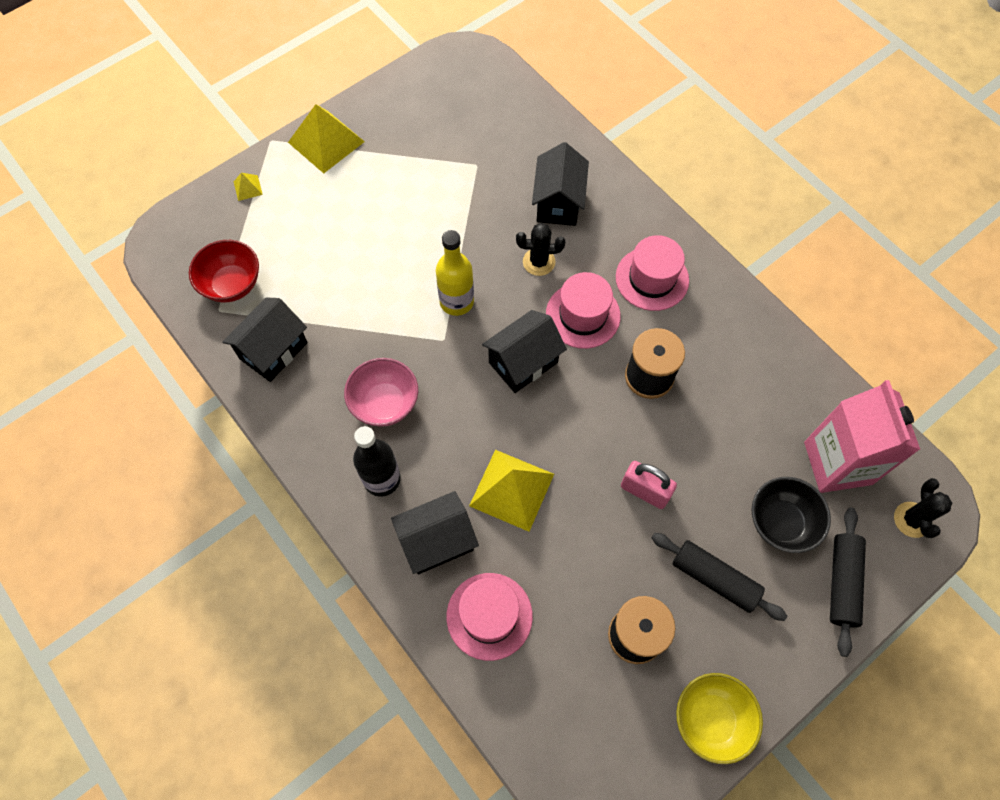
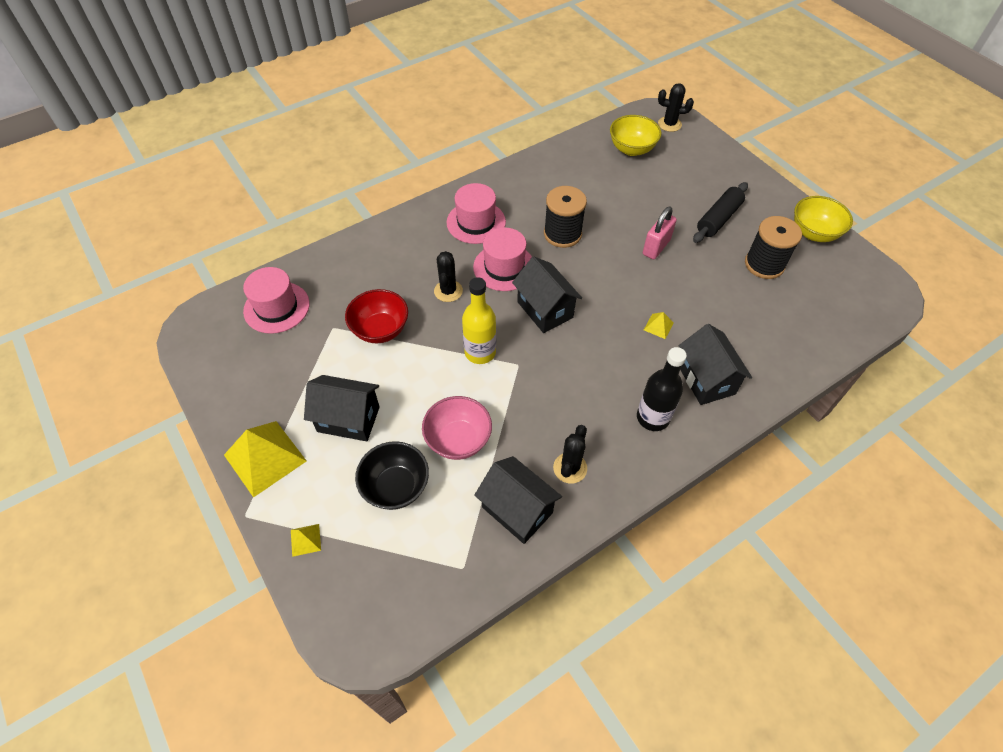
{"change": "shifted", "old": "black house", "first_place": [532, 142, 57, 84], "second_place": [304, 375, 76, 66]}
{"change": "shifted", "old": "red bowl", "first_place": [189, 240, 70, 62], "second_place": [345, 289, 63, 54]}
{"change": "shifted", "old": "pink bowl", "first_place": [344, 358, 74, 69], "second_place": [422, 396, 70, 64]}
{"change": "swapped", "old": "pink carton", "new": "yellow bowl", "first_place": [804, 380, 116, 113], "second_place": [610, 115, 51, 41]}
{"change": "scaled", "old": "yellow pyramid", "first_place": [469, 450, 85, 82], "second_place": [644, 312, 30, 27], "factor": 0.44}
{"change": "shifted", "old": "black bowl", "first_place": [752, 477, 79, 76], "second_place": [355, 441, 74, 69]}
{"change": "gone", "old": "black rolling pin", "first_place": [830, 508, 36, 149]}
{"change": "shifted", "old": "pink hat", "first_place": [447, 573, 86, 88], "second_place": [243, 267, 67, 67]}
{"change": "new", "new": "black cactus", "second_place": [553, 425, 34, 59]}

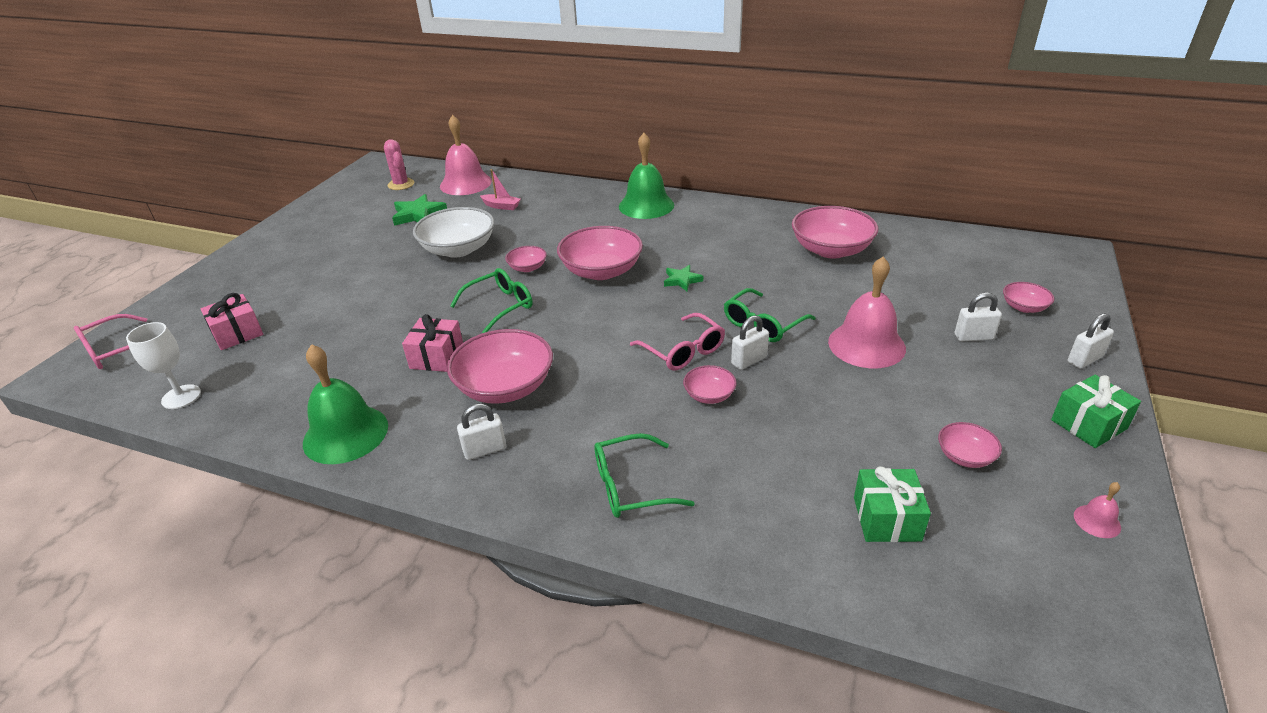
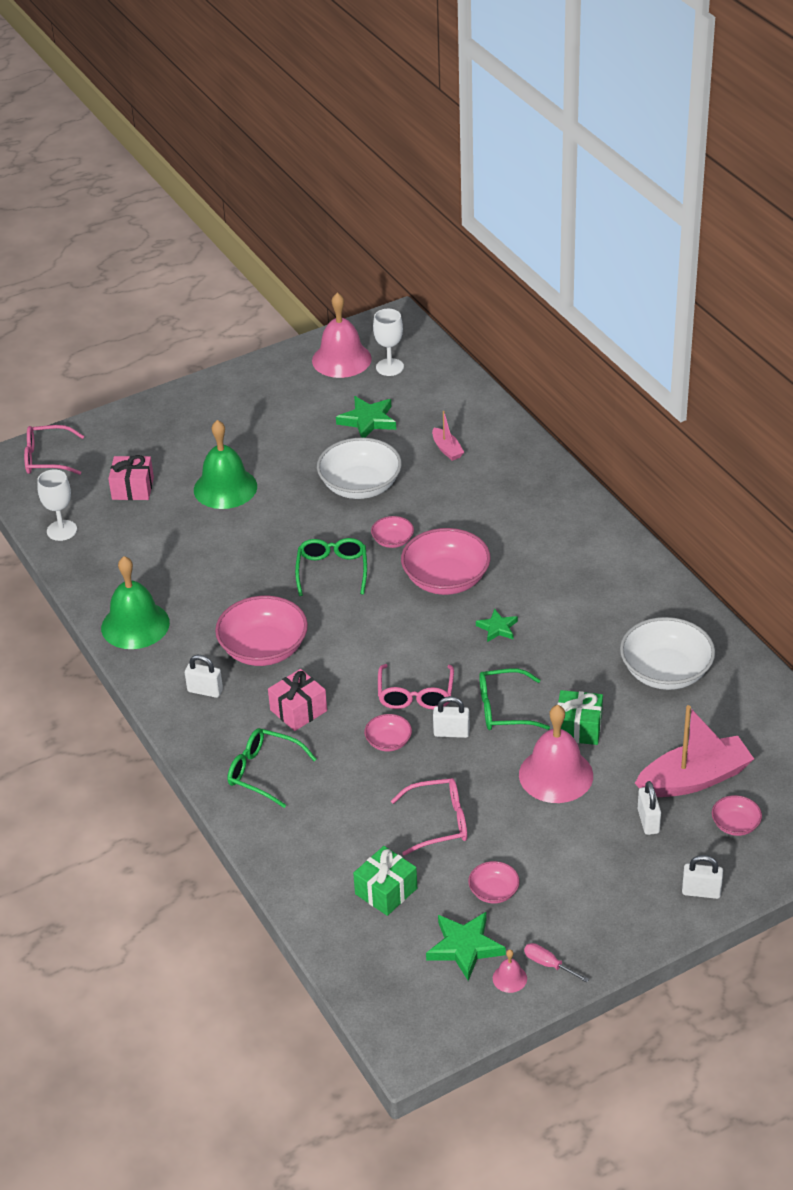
{"change": "shifted", "old": "pink bell", "first_place": [440, 115, 52, 80], "second_place": [312, 293, 60, 85]}
{"change": "shifted", "old": "green bell", "first_place": [619, 133, 55, 86], "second_place": [194, 420, 63, 89]}
{"change": "swapped", "old": "pink cactus", "new": "white goblet", "first_place": [384, 139, 30, 51], "second_place": [373, 309, 31, 67]}
{"change": "repainted", "old": "pink bowl", "new": "white bowl", "first_place": [792, 206, 86, 52], "second_place": [620, 617, 95, 73]}
{"change": "rotated", "old": "green glasses", "first_place": [450, 268, 83, 65], "second_place": [295, 538, 72, 58], "degrees": -90}
{"change": "rotated", "old": "white padlock", "first_place": [955, 292, 47, 49], "second_place": [638, 781, 23, 54], "degrees": 45}
{"change": "shifted", "old": "pink gift", "first_place": [402, 314, 61, 58], "second_place": [268, 669, 59, 62]}
{"change": "shifted", "old": "green gift", "first_place": [1051, 375, 90, 73], "second_place": [557, 690, 46, 55]}
{"change": "new", "new": "pink boat", "second_place": [635, 705, 119, 92]}
{"change": "new", "new": "pink glasses", "second_place": [391, 778, 76, 78]}
{"change": "new", "new": "green star", "second_place": [426, 912, 80, 69]}
{"change": "new", "new": "pink screwdriver", "second_place": [524, 943, 65, 39]}

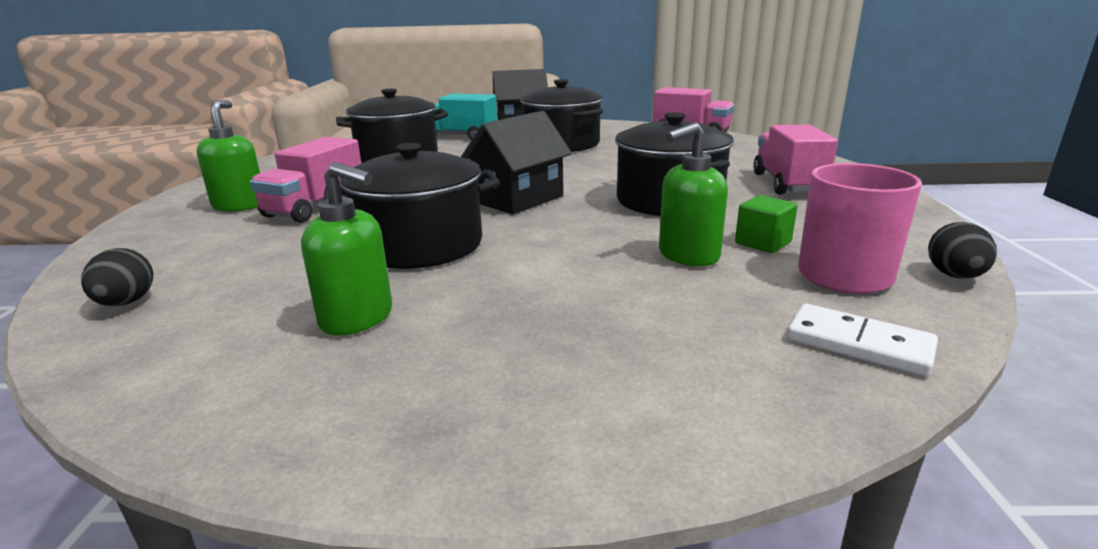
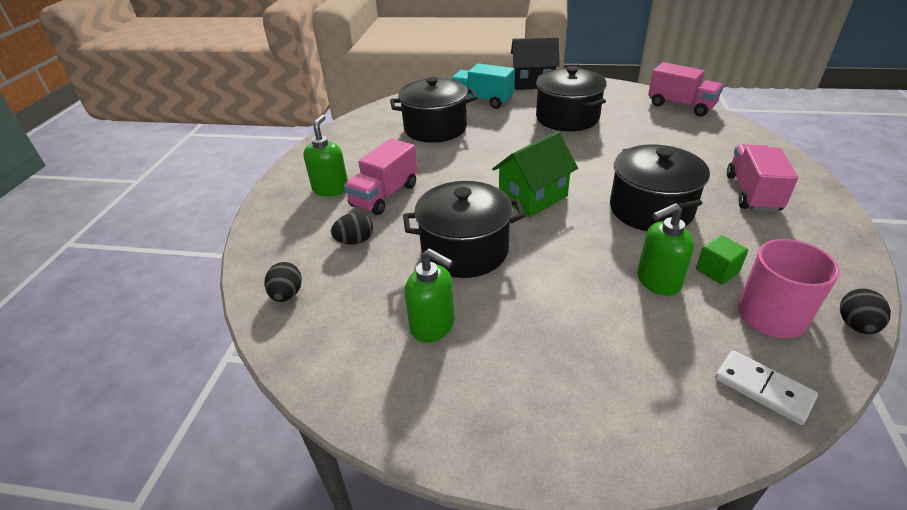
{"change": "repainted", "old": "black house", "new": "green house", "first_place": [461, 111, 111, 103], "second_place": [492, 132, 86, 85]}
{"change": "new", "new": "black egg", "second_place": [331, 212, 42, 33]}

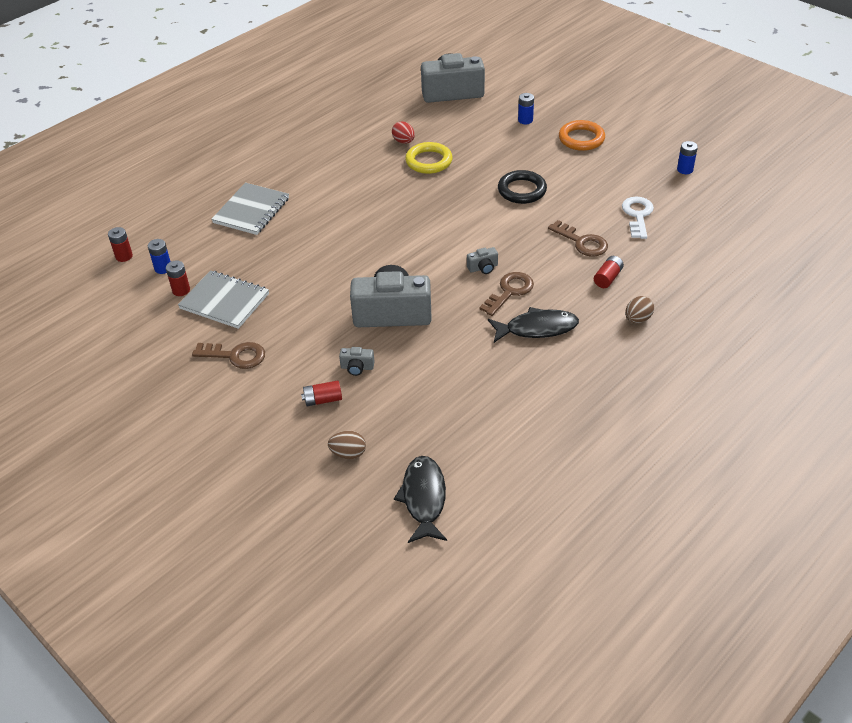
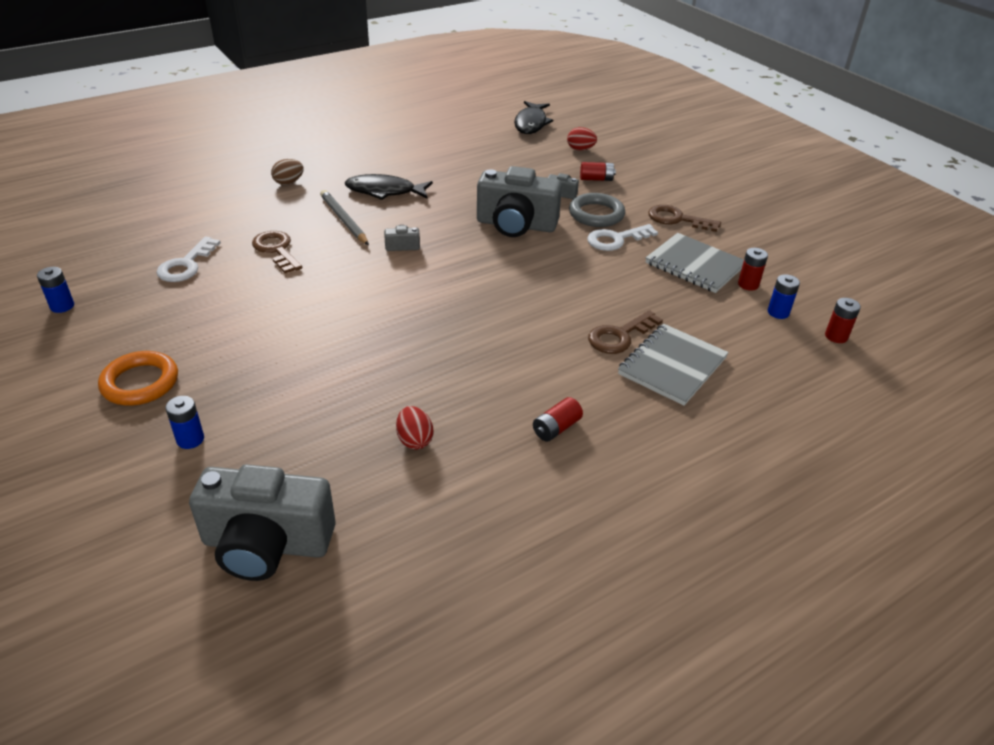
{"change": "gone", "old": "yellow ring", "first_place": [405, 142, 48, 32]}
{"change": "gone", "old": "black ring", "first_place": [498, 170, 49, 34]}
{"change": "shifted", "old": "red battery", "first_place": [594, 256, 30, 32], "second_place": [533, 397, 50, 45]}
{"change": "shifted", "old": "brown key", "first_place": [479, 272, 55, 44], "second_place": [588, 310, 75, 44]}
{"change": "repainted", "old": "brown egg", "new": "red egg", "first_place": [328, 431, 38, 28], "second_place": [567, 127, 30, 23]}
{"change": "new", "new": "grey pencil", "second_place": [320, 190, 49, 55]}
{"change": "new", "new": "grey ring", "second_place": [569, 193, 56, 34]}
{"change": "new", "new": "white key", "second_place": [587, 224, 71, 27]}

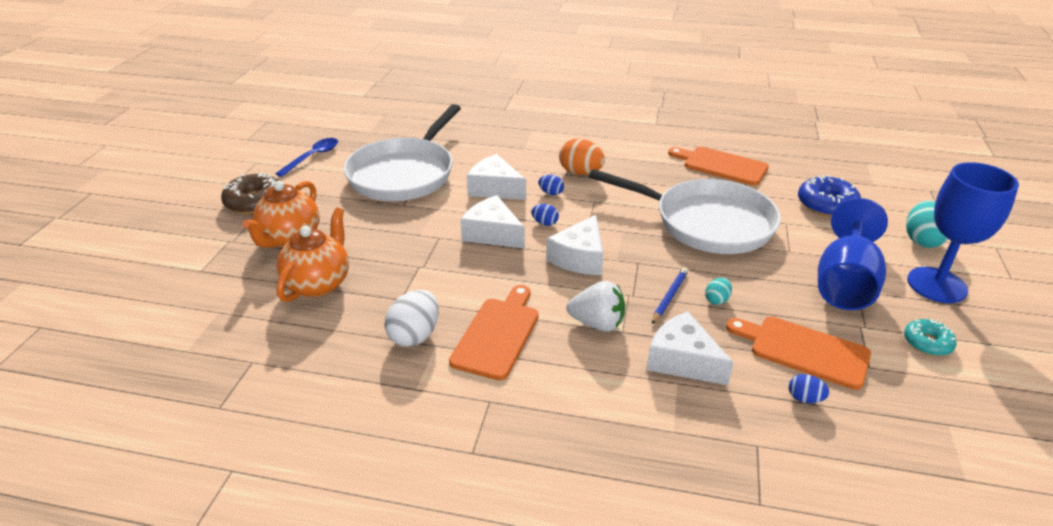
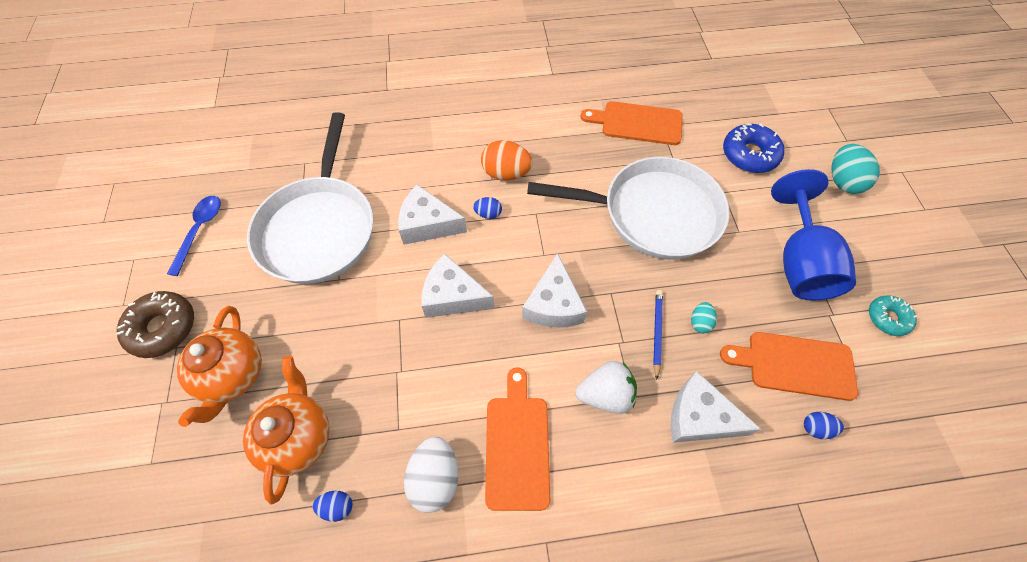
{"change": "gone", "old": "blue goblet", "first_place": [907, 162, 112, 141]}
{"change": "shifted", "old": "blue egg", "first_place": [531, 204, 28, 22], "second_place": [313, 491, 40, 31]}

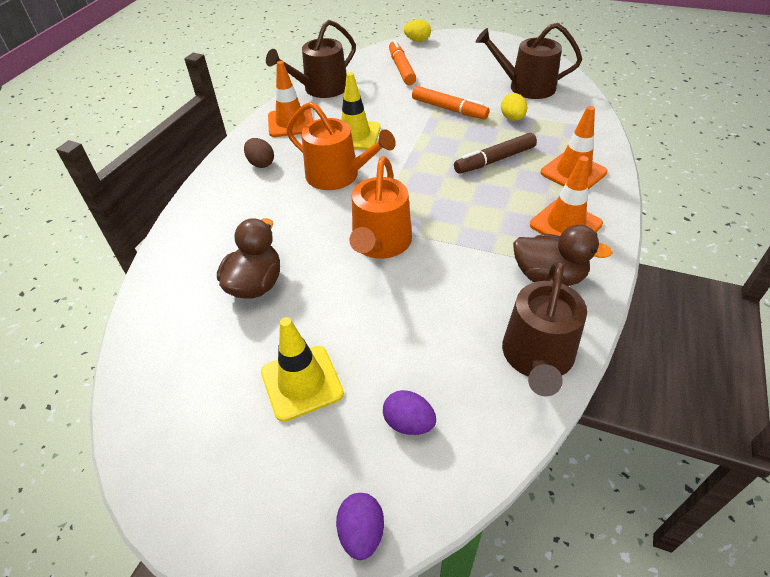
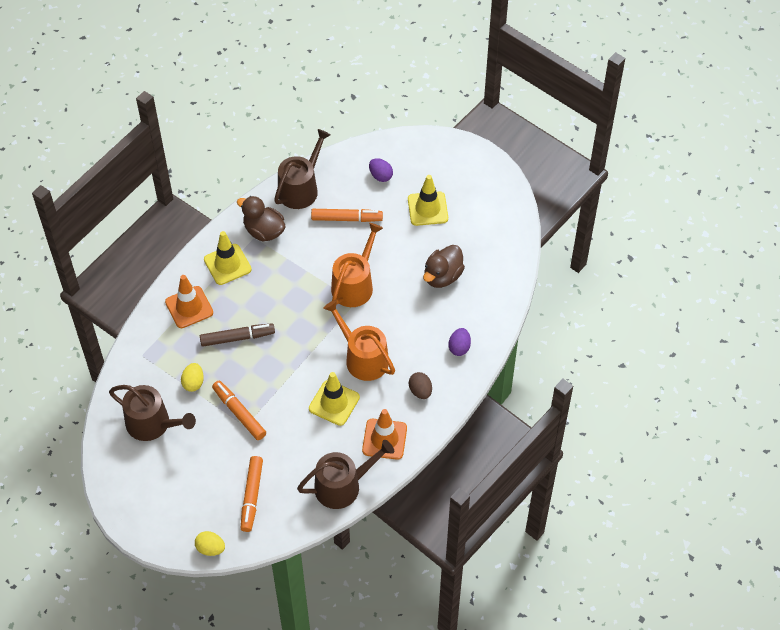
{"change": "repainted", "old": "orange traffic cone", "new": "yellow traffic cone", "first_place": [530, 156, 73, 80], "second_place": [204, 231, 48, 54]}
{"change": "shifted", "old": "purple egg", "first_place": [336, 493, 48, 67], "second_place": [449, 328, 22, 28]}
{"change": "new", "new": "orange marker", "second_place": [311, 209, 72, 13]}

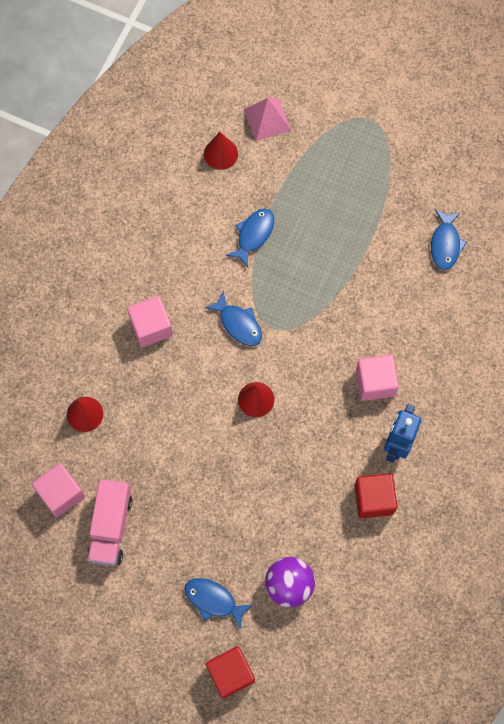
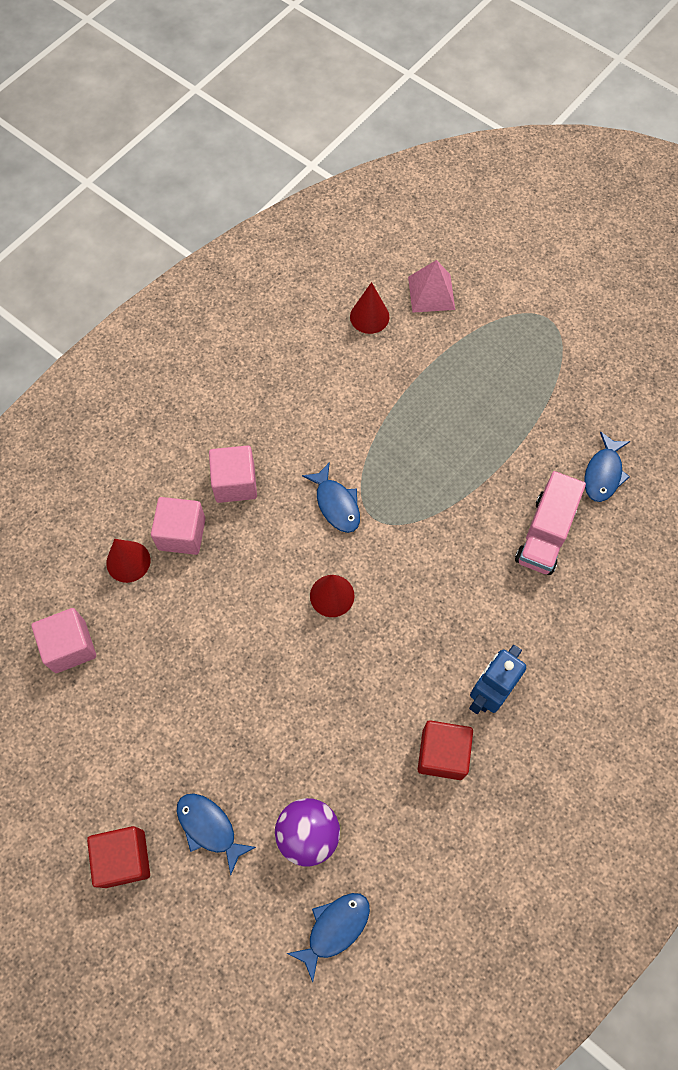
{"change": "shifted", "old": "blue fish", "first_place": [226, 208, 48, 59], "second_place": [287, 893, 83, 89]}
{"change": "shifted", "old": "pink cube", "first_place": [356, 355, 43, 46], "second_place": [151, 497, 55, 58]}
{"change": "shifted", "old": "pink truck", "first_place": [87, 479, 46, 87], "second_place": [515, 471, 71, 104]}
{"change": "shifted", "old": "red cube", "first_place": [206, 646, 49, 53], "second_place": [87, 826, 63, 62]}

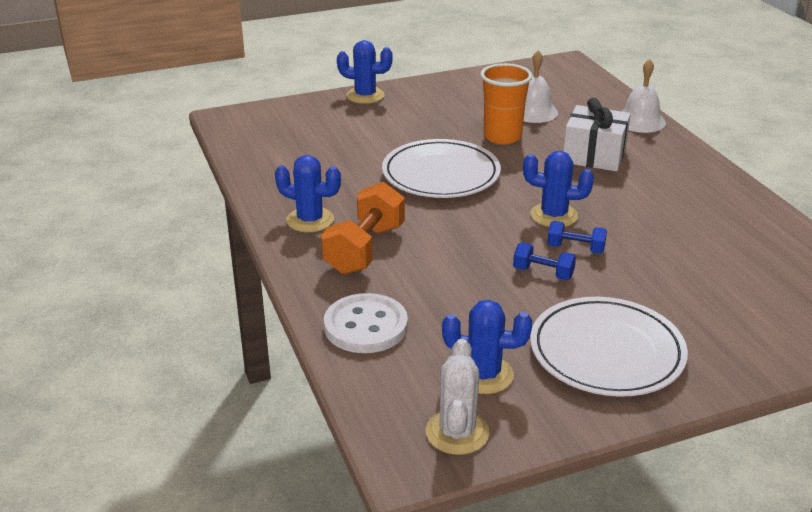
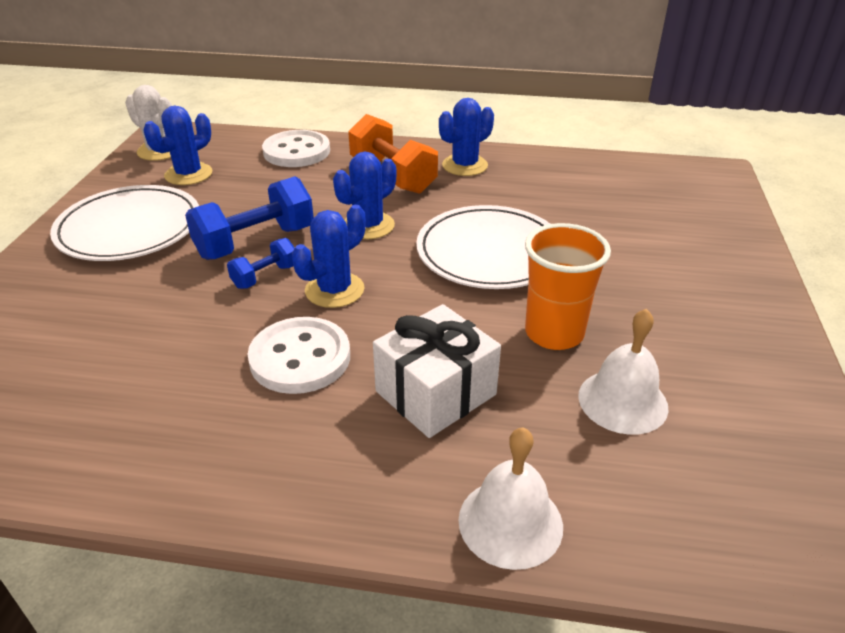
{"change": "shifted", "old": "blue cactus", "first_place": [337, 40, 56, 64], "second_place": [333, 152, 63, 87]}
{"change": "scaled", "old": "blue dumbbell", "first_place": [513, 243, 63, 37], "second_place": [185, 176, 129, 84], "factor": 1.87}
{"change": "new", "new": "white button", "second_place": [247, 317, 103, 77]}

